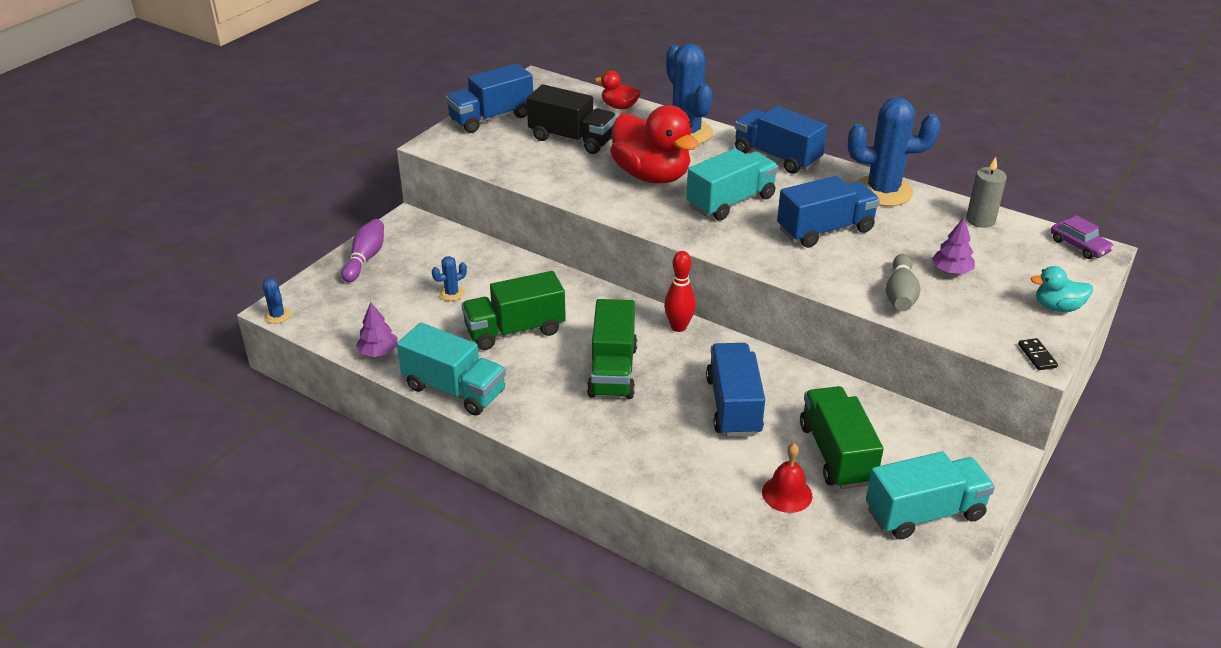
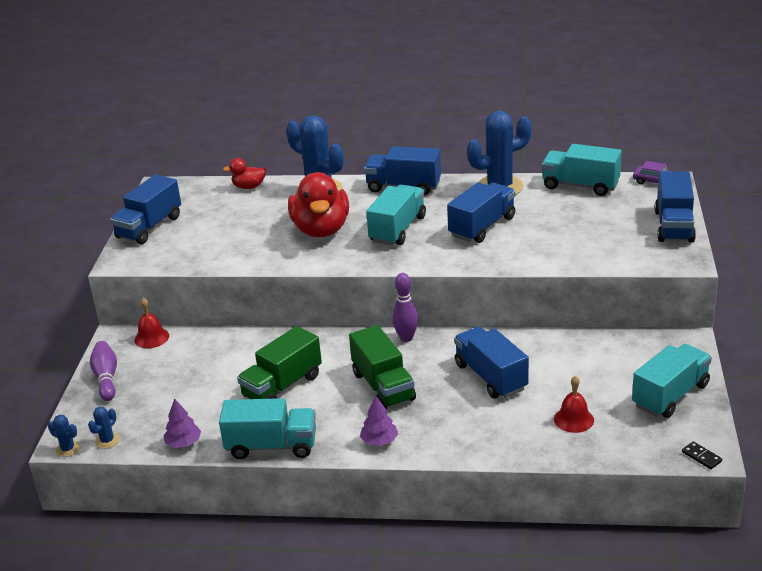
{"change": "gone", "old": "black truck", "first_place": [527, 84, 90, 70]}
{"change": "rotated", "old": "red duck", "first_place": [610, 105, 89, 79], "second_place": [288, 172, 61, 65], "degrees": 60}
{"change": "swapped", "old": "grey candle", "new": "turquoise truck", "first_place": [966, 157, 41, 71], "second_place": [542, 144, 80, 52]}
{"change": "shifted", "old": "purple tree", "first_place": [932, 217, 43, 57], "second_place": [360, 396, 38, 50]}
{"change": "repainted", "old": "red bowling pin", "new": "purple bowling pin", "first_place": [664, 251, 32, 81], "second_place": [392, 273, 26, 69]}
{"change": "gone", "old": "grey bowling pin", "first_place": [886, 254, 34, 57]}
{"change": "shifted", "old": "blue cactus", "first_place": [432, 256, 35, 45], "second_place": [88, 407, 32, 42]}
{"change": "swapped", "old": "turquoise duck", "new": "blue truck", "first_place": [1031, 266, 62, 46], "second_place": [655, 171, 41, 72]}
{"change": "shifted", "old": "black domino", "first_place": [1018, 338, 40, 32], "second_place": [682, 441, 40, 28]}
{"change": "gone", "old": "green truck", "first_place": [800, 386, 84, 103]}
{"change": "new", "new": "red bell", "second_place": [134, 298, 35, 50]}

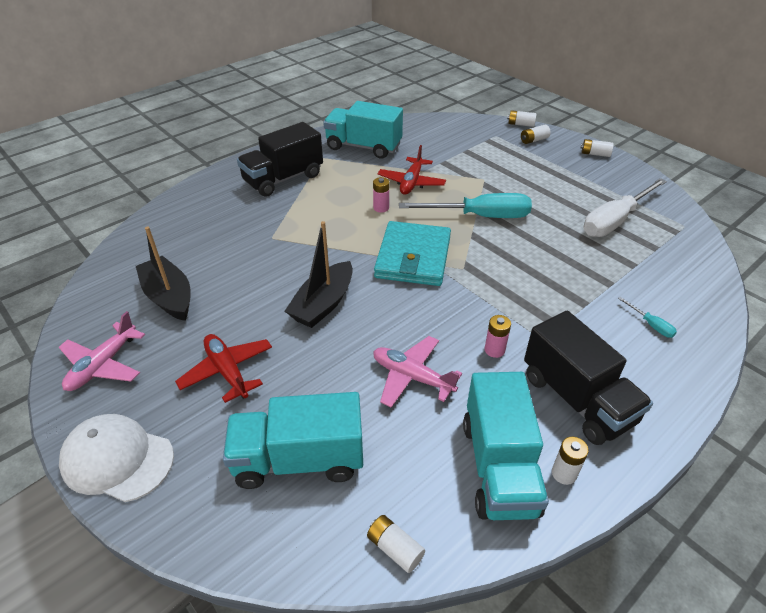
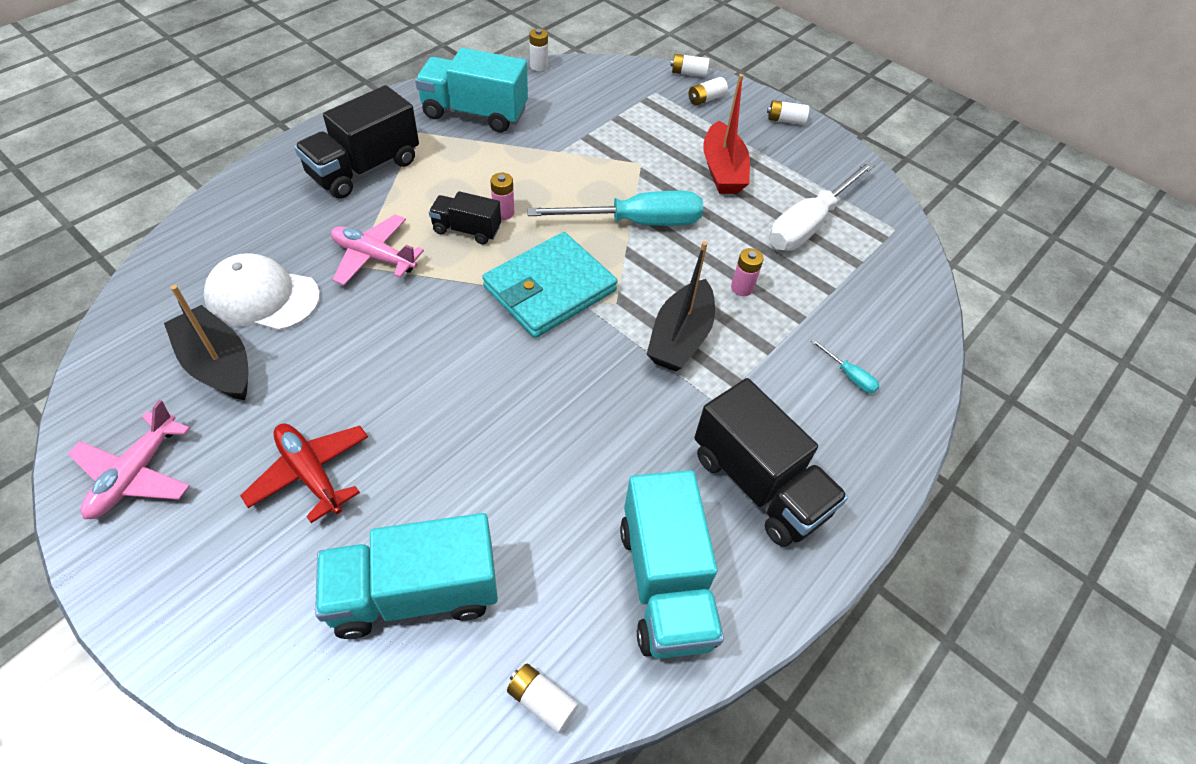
{"change": "gone", "old": "red plane", "first_place": [378, 145, 68, 50]}
{"change": "shifted", "old": "black boat", "first_place": [285, 221, 68, 107], "second_place": [647, 241, 68, 131]}
{"change": "rotated", "old": "turquoise wallet", "first_place": [374, 221, 77, 65], "second_place": [482, 232, 136, 106], "degrees": 45}
{"change": "shifted", "old": "pink battery", "first_place": [485, 315, 26, 43], "second_place": [731, 248, 33, 48]}
{"change": "shifted", "old": "pink plane", "first_place": [373, 336, 89, 72], "second_place": [331, 214, 93, 71]}
{"change": "shifted", "old": "white cap", "first_place": [59, 414, 115, 88], "second_place": [204, 253, 116, 78]}
{"change": "shifted", "old": "white battery", "first_place": [552, 437, 37, 48], "second_place": [529, 28, 19, 43]}
{"change": "new", "new": "red boat", "second_place": [703, 74, 47, 120]}
{"change": "new", "new": "black truck", "second_place": [429, 191, 72, 54]}

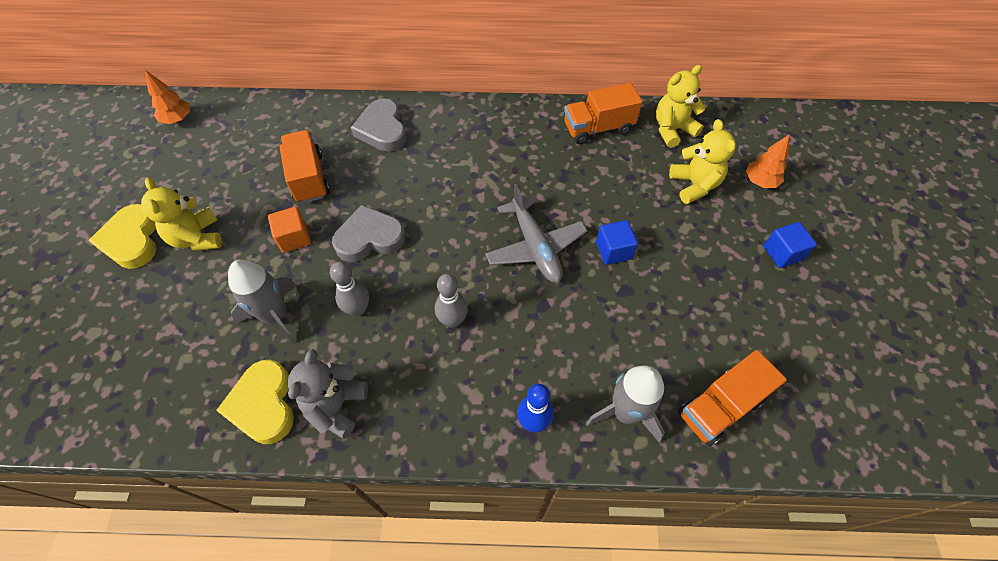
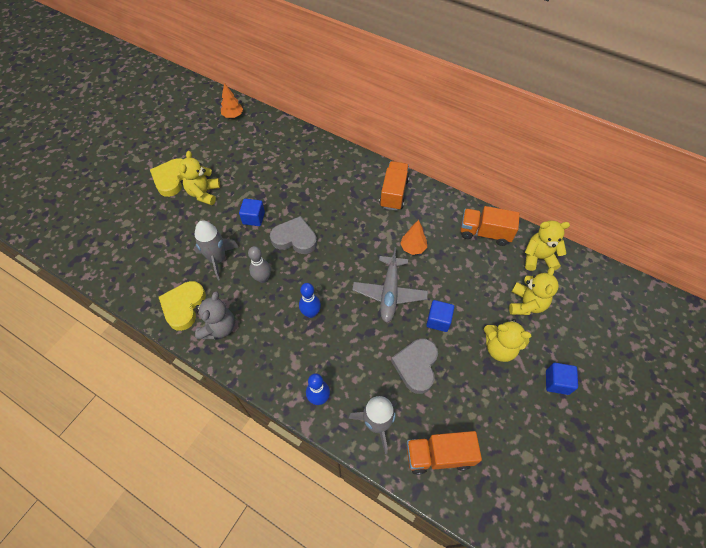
{"change": "shifted", "old": "grey heart", "first_place": [351, 99, 55, 52], "second_place": [391, 338, 47, 56]}
{"change": "shifted", "old": "orange truck", "first_place": [279, 130, 51, 73], "second_place": [379, 161, 30, 50]}
{"change": "shifted", "old": "orange tree", "first_place": [746, 134, 44, 54], "second_place": [400, 220, 27, 35]}
{"change": "repainted", "old": "orange cube", "new": "blue cube", "first_place": [268, 207, 43, 45], "second_place": [239, 199, 26, 27]}
{"change": "repainted", "old": "grey bowling pin", "new": "blue bowling pin", "first_place": [435, 274, 33, 54], "second_place": [299, 283, 22, 35]}
{"change": "rotated", "old": "grey teddy bear", "first_place": [288, 349, 80, 90], "second_place": [195, 291, 40, 48], "degrees": 150}
{"change": "new", "new": "yellow teddy bear", "second_place": [484, 319, 47, 43]}

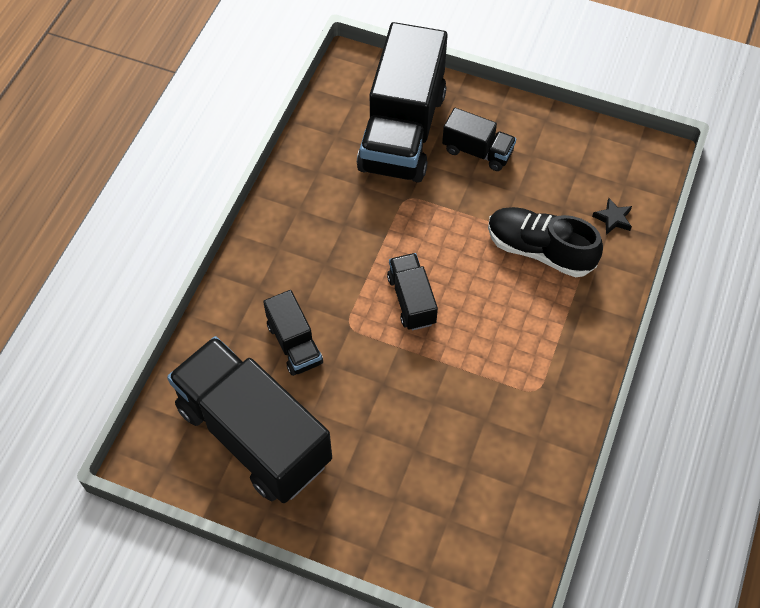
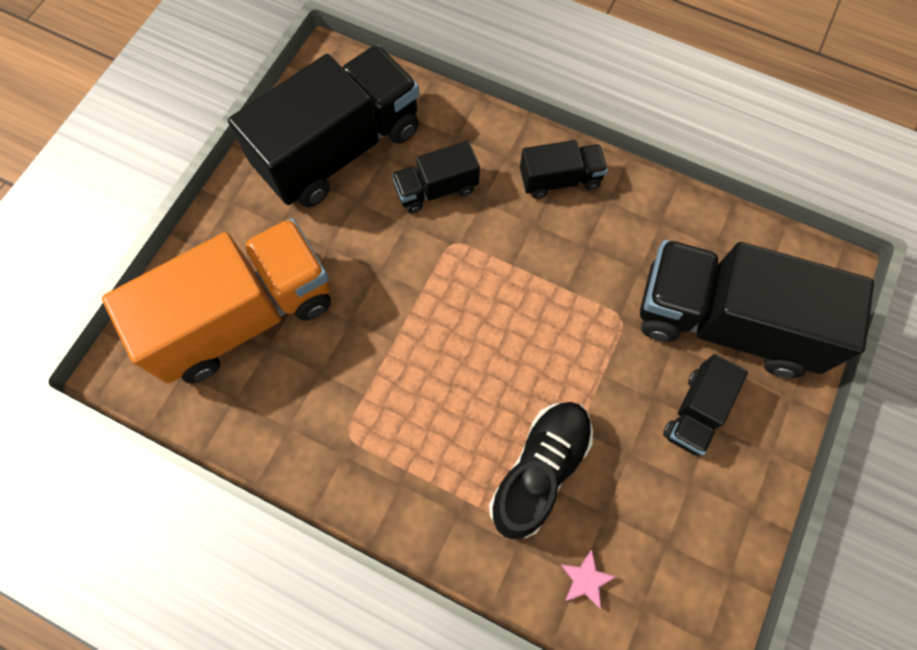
{"change": "repainted", "old": "black star", "new": "pink star", "first_place": [592, 198, 40, 37], "second_place": [560, 550, 56, 59]}
{"change": "shifted", "old": "black truck", "first_place": [387, 253, 51, 77], "second_place": [520, 140, 88, 59]}
{"change": "new", "new": "orange truck", "second_place": [102, 218, 229, 165]}

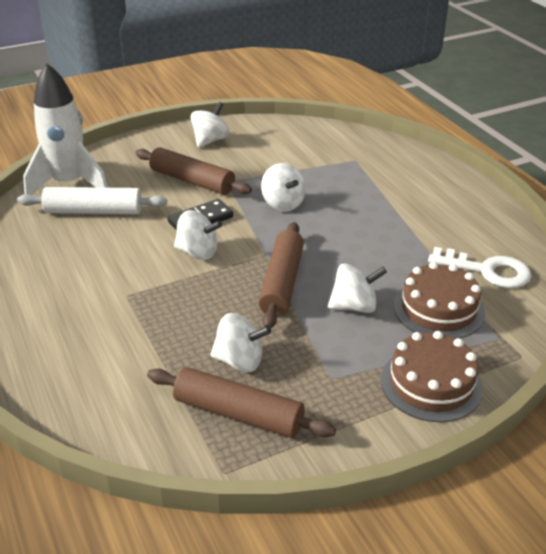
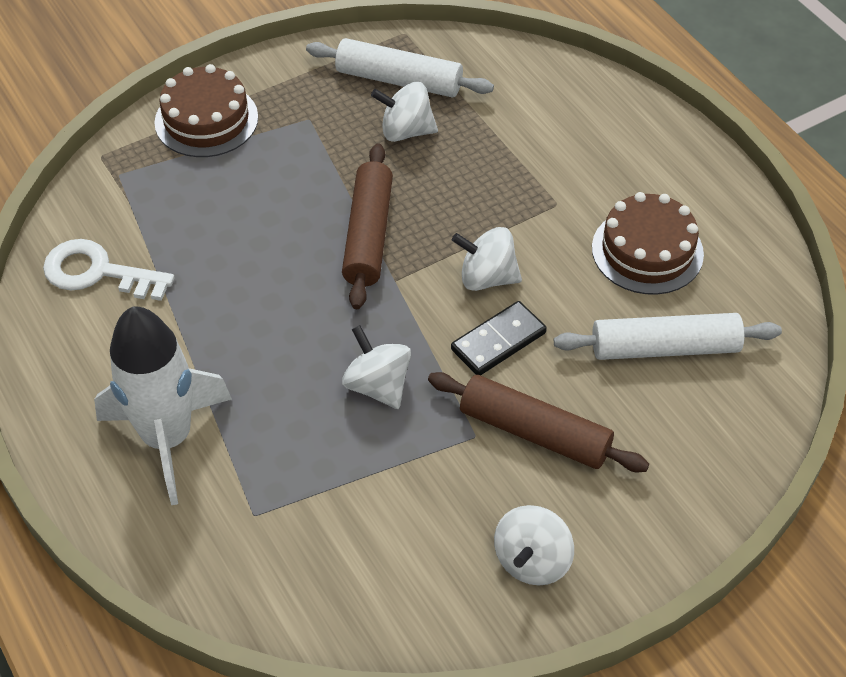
{"change": "shifted", "old": "white rocket", "first_place": [23, 63, 85, 132], "second_place": [94, 307, 138, 198]}
{"change": "shifted", "old": "brown cake", "first_place": [394, 262, 91, 77], "second_place": [592, 192, 112, 103]}
{"change": "gone", "old": "white spinning top", "first_place": [328, 264, 59, 49]}
{"change": "repainted", "old": "brown rolling pin", "new": "white rolling pin", "first_place": [147, 367, 189, 71], "second_place": [306, 38, 188, 59]}

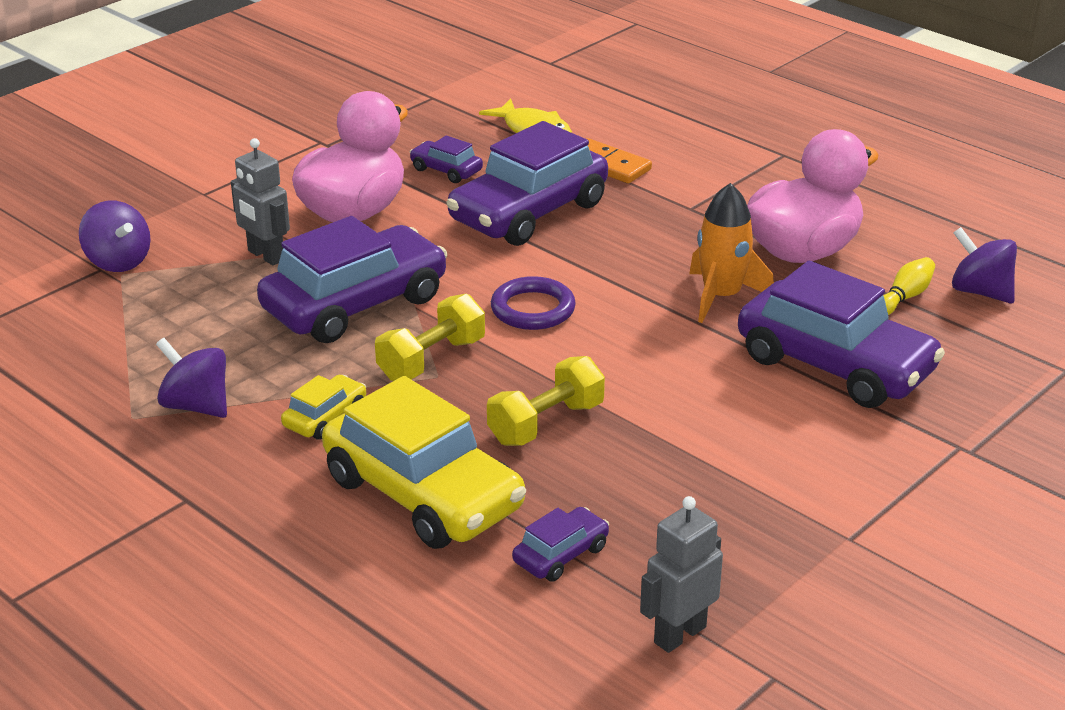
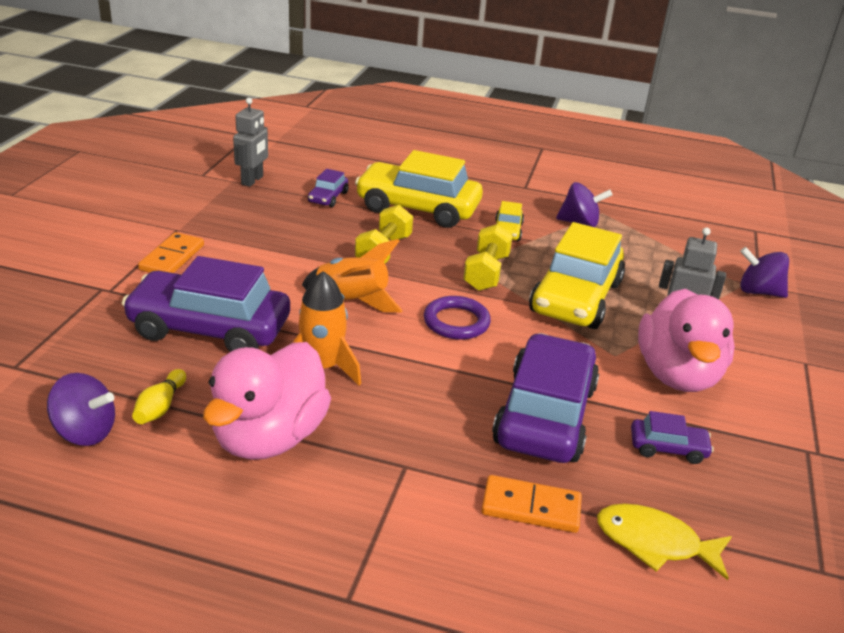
{"change": "repainted", "old": "purple car", "new": "yellow car", "first_place": [257, 216, 191, 127], "second_place": [529, 222, 96, 107]}
{"change": "new", "new": "orange domino", "second_place": [138, 232, 66, 41]}
{"change": "new", "new": "orange rocket", "second_place": [302, 239, 101, 73]}

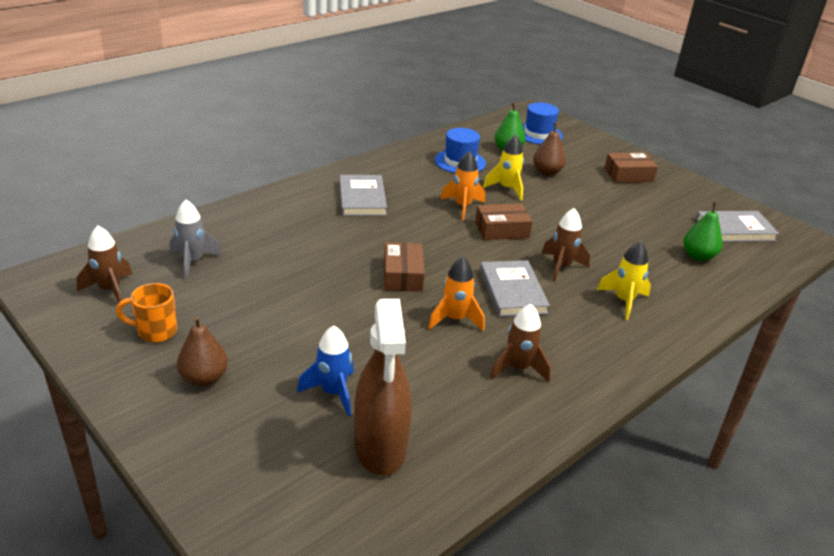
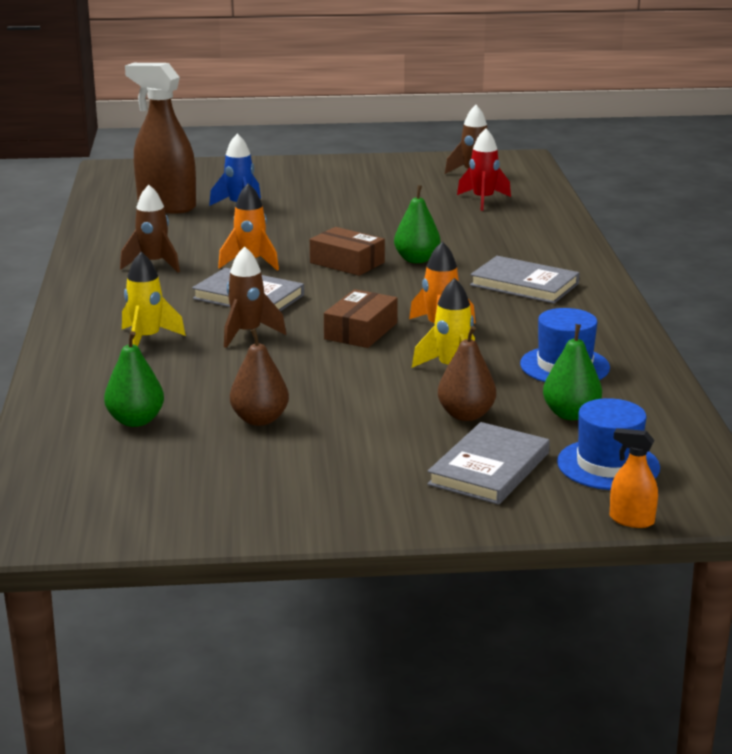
{"change": "gone", "old": "brown box", "first_place": [604, 153, 54, 30]}
{"change": "repainted", "old": "grey rocket", "new": "red rocket", "first_place": [170, 200, 52, 79], "second_place": [457, 128, 54, 83]}
{"change": "shifted", "old": "grey book", "first_place": [696, 211, 83, 31], "second_place": [427, 422, 123, 83]}
{"change": "gone", "old": "orange mug", "first_place": [116, 283, 61, 60]}
{"change": "shifted", "old": "brown pear", "first_place": [177, 316, 51, 70], "second_place": [230, 329, 59, 97]}
{"change": "new", "new": "green pear", "second_place": [394, 185, 46, 78]}
{"change": "new", "new": "orange spray bottle", "second_place": [610, 428, 48, 100]}

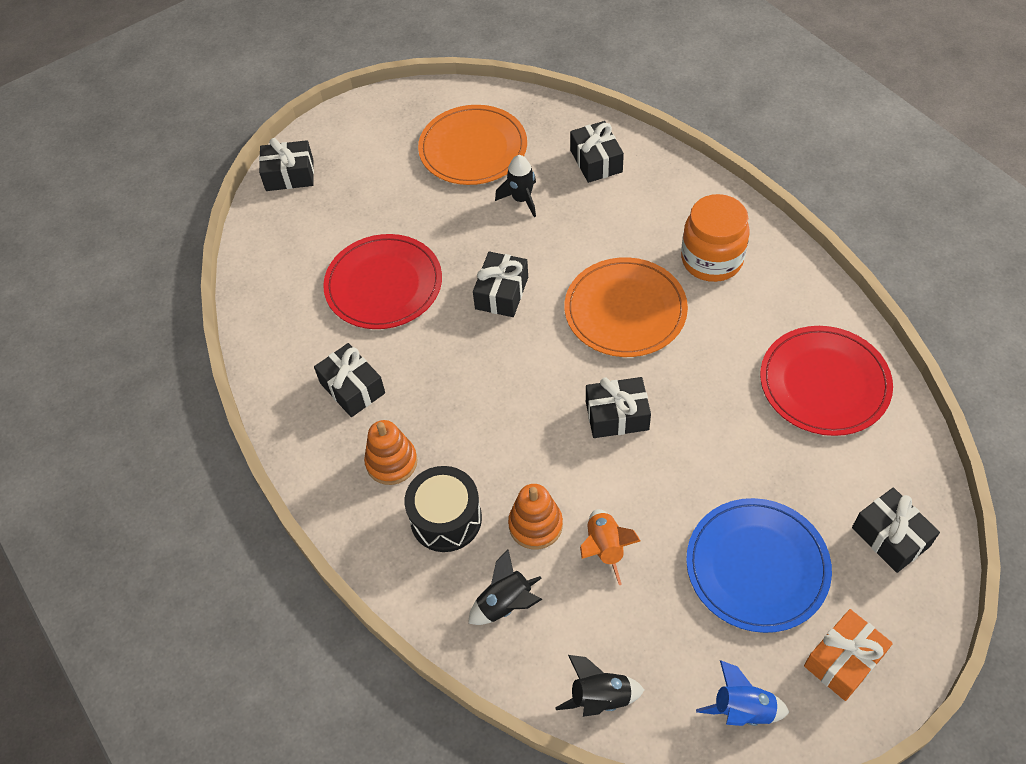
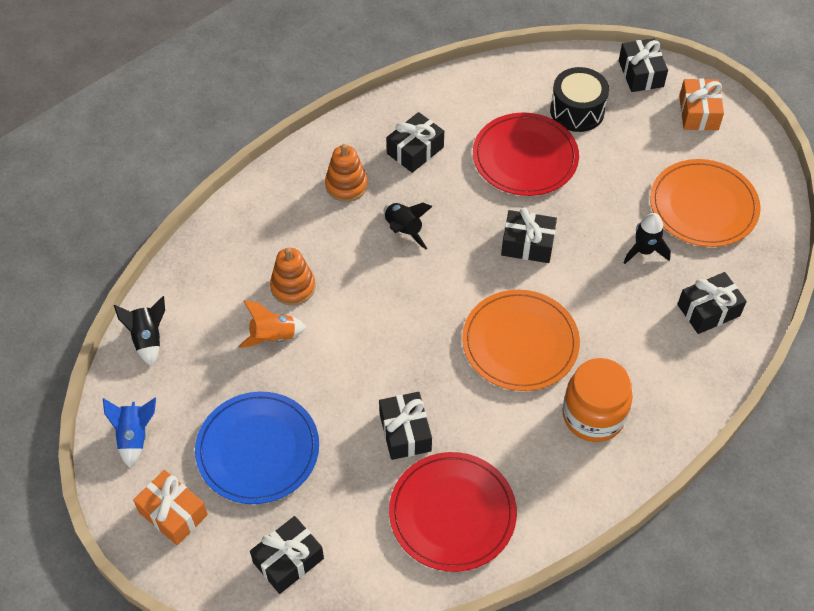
{"change": "shifted", "old": "black gift", "first_place": [586, 377, 65, 61], "second_place": [379, 392, 53, 68]}
{"change": "shifted", "old": "black drum", "first_place": [405, 466, 77, 86], "second_place": [550, 67, 59, 65]}
{"change": "shifted", "old": "black rocket", "first_place": [468, 549, 75, 76], "second_place": [384, 203, 49, 47]}
{"change": "new", "new": "orange gift", "second_place": [679, 78, 45, 52]}

